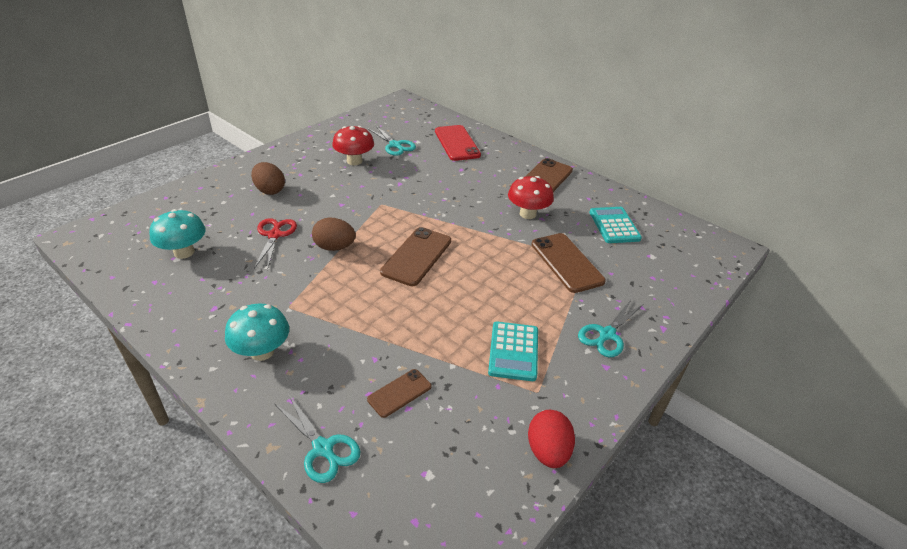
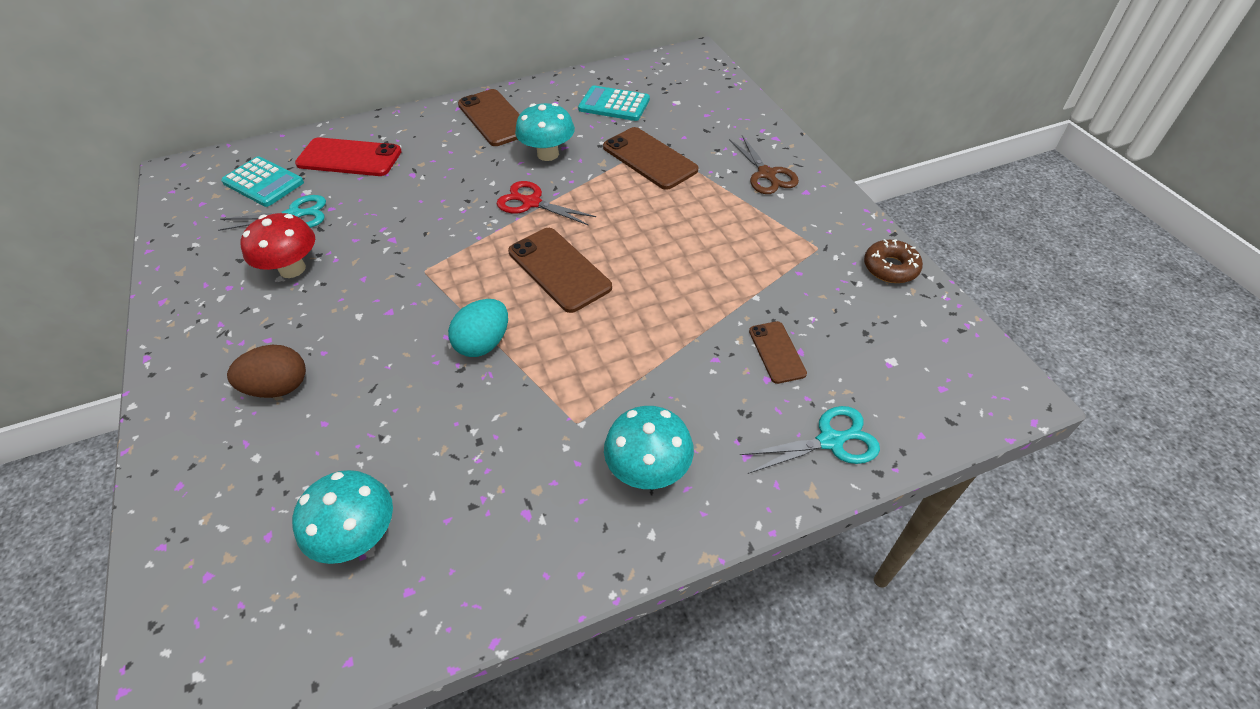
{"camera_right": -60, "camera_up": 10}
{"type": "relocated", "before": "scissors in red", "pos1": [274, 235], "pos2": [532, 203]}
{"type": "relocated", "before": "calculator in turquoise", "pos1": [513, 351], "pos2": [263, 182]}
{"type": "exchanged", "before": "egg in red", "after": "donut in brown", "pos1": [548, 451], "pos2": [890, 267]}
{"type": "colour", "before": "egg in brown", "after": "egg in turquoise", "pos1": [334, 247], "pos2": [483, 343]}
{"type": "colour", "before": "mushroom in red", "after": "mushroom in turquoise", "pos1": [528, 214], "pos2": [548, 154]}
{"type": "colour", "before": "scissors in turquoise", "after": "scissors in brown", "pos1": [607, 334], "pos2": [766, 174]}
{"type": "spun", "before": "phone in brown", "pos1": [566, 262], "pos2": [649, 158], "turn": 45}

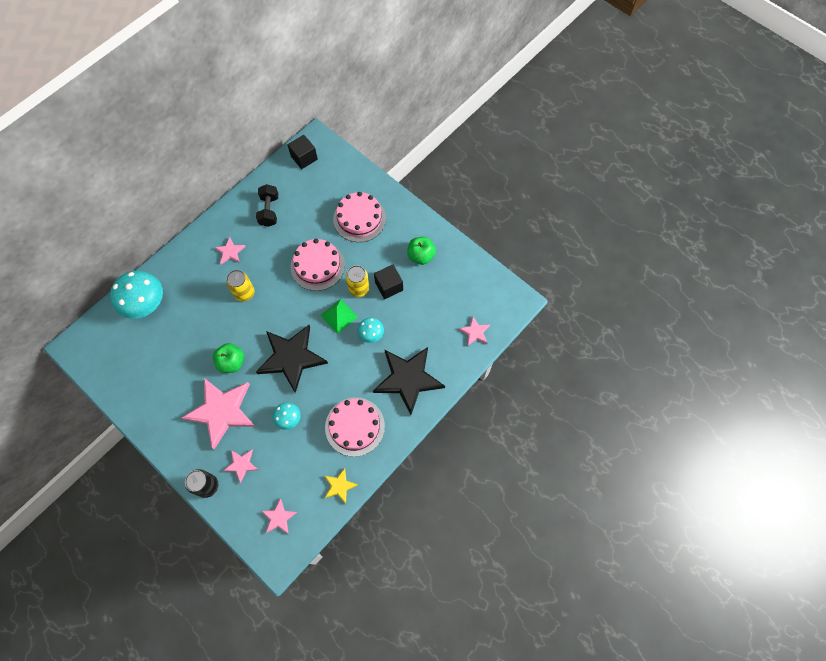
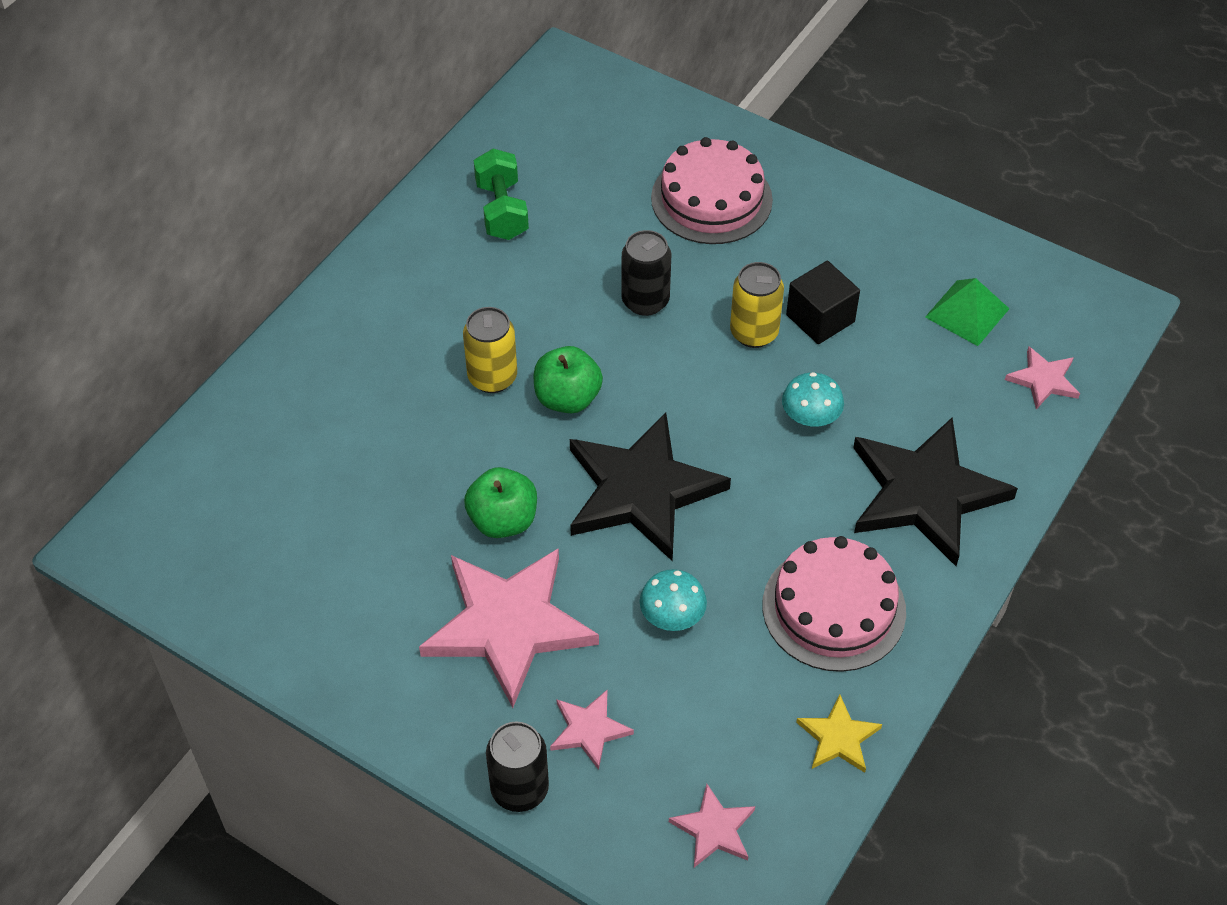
{"camera_right": -10, "camera_up": -15}
{"type": "missing", "before": "mushroom in turquoise", "pos1": [145, 303]}
{"type": "missing", "before": "star in pink", "pos1": [230, 252]}
{"type": "missing", "before": "cube in black", "pos1": [304, 158]}
{"type": "relocated", "before": "pyramid in green", "pos1": [339, 316], "pos2": [967, 313]}
{"type": "relocated", "before": "apple in green", "pos1": [421, 256], "pos2": [567, 398]}
{"type": "exchanged", "before": "cake in pink", "after": "can in black", "pos1": [317, 266], "pos2": [645, 301]}
{"type": "colour", "before": "dumbbell in black", "after": "dumbbell in green", "pos1": [269, 211], "pos2": [502, 210]}

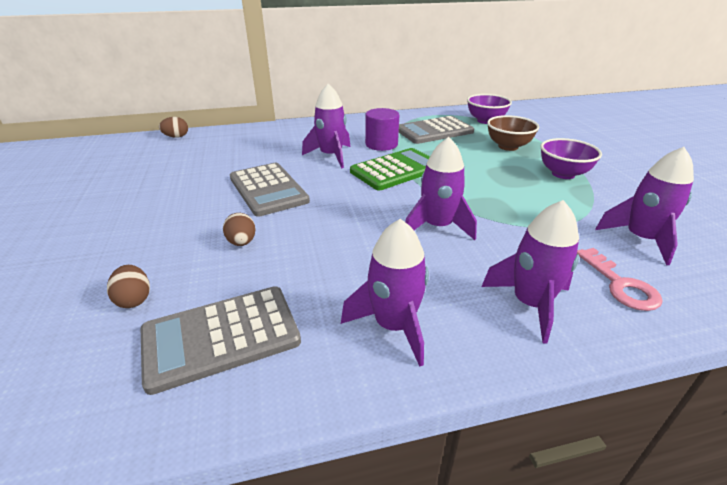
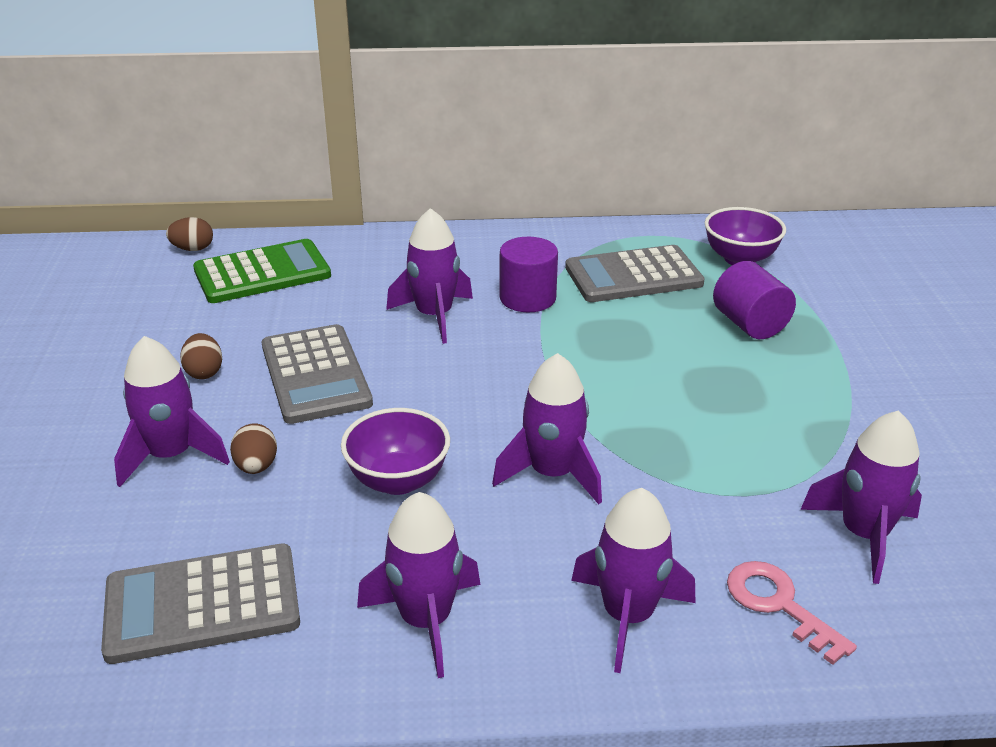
{"camera_right": 10, "camera_up": 0}
{"type": "appeared", "after": "rocket in purple", "pos2": [171, 455]}
{"type": "relocated", "before": "egg in brown", "pos1": [134, 299], "pos2": [204, 372]}
{"type": "relocated", "before": "calculator in green", "pos1": [396, 170], "pos2": [262, 273]}
{"type": "relocated", "before": "bowl in purple", "pos1": [563, 174], "pos2": [398, 480]}
{"type": "exchanged", "before": "bowl in brown", "after": "cylinder in purple", "pos1": [508, 146], "pos2": [749, 324]}
{"type": "spun", "before": "key in pink", "pos1": [620, 285], "pos2": [779, 605], "turn": 150}

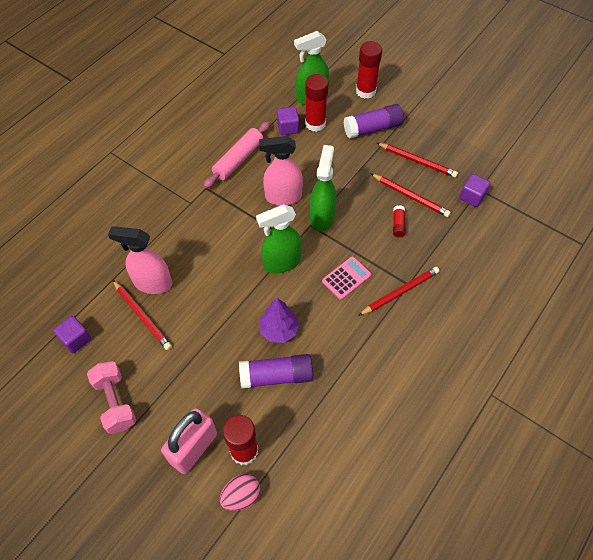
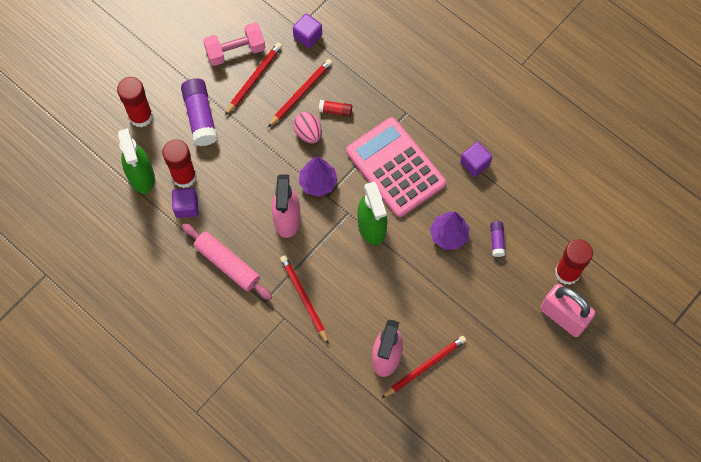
{"camera_right": -85, "camera_up": 10}
{"type": "relocated", "before": "cube in purple", "pos1": [76, 339], "pos2": [475, 164]}
{"type": "relocated", "before": "dumbbell in pink", "pos1": [115, 402], "pos2": [235, 51]}
{"type": "relocated", "before": "egg in pink", "pos1": [241, 496], "pos2": [308, 133]}
{"type": "relocated", "before": "pencil in red", "pos1": [400, 292], "pos2": [304, 299]}
{"type": "exchanged", "before": "spray bottle in green", "after": "tree in purple", "pos1": [322, 217], "pos2": [318, 183]}
{"type": "size", "before": "glue stick in purple", "pos1": [276, 376], "pos2": [497, 241], "scale": 0.51}
{"type": "size", "before": "calculator in pink", "pos1": [346, 278], "pos2": [395, 167], "scale": 2.09}

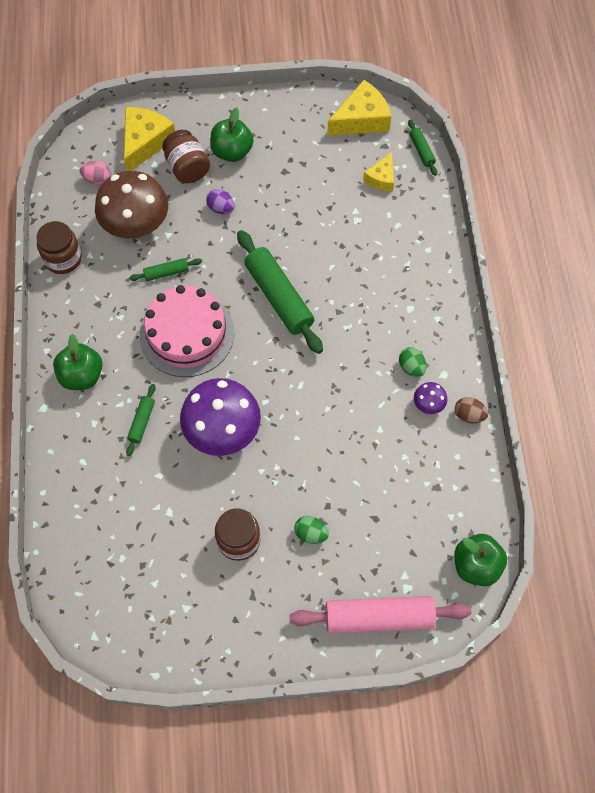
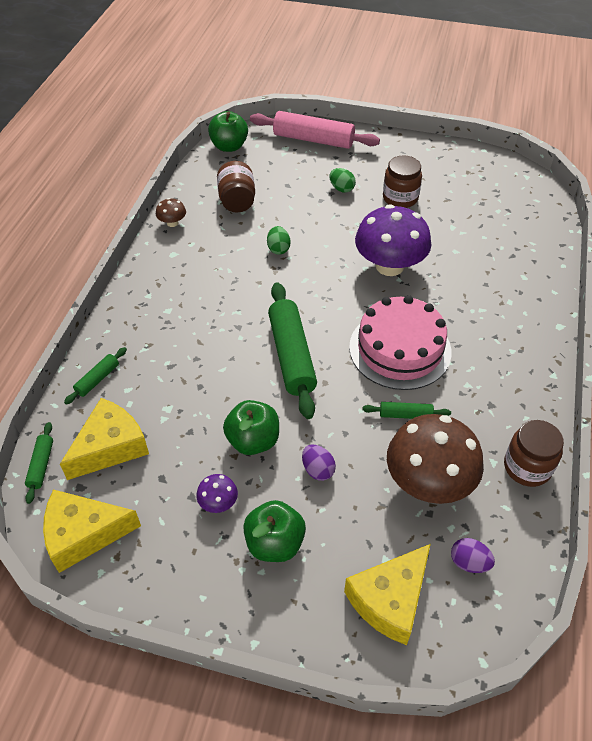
{"camera_right": -160, "camera_up": -15}
{"type": "relocated", "before": "apple in green", "pos1": [82, 376], "pos2": [253, 440]}
{"type": "relocated", "before": "rolling pin in green", "pos1": [142, 422], "pos2": [97, 379]}
{"type": "relocated", "before": "jar in brown", "pos1": [187, 168], "pos2": [237, 201]}
{"type": "relocated", "before": "egg in green", "pos1": [411, 367], "pos2": [278, 249]}
{"type": "relocated", "before": "mushroom in purple", "pos1": [428, 404], "pos2": [218, 503]}
{"type": "exchanged", "before": "egg in brown", "after": "mushroom in brown", "pos1": [469, 415], "pos2": [172, 223]}
{"type": "colour", "before": "egg in pink", "after": "egg in purple", "pos1": [97, 179], "pos2": [469, 562]}
{"type": "size", "before": "cheese in yellow", "pos1": [381, 178], "pos2": [110, 447], "scale": 1.69}

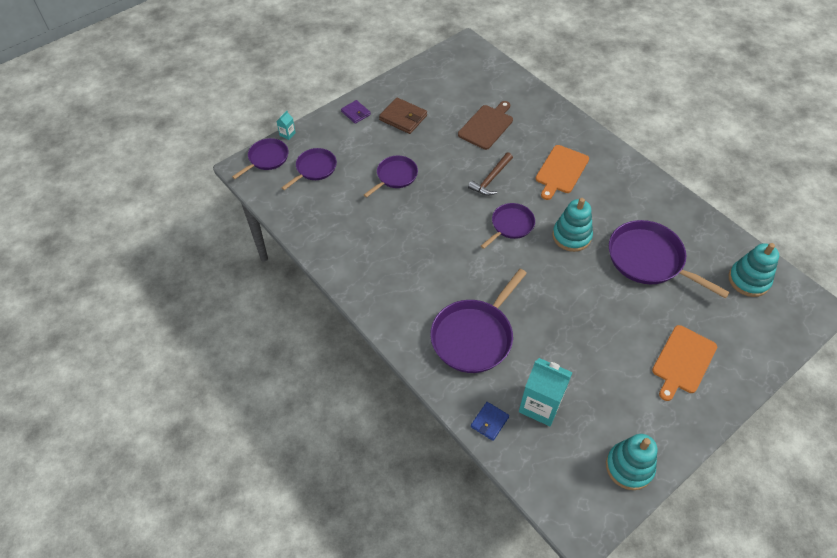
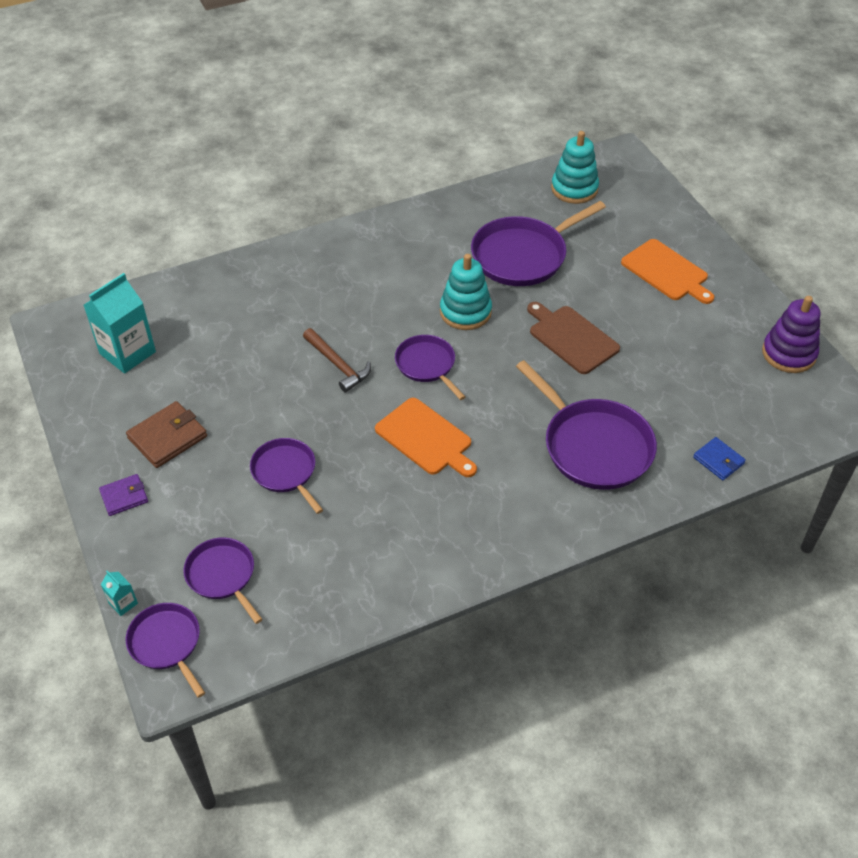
{"camera_right": -75, "camera_up": -5}
{"type": "relocated", "before": "cutting board in brown", "pos1": [486, 126], "pos2": [571, 338]}
{"type": "relocated", "before": "carton in turquoise", "pos1": [540, 405], "pos2": [127, 353]}
{"type": "relocated", "before": "cutting board in orange", "pos1": [561, 171], "pos2": [426, 438]}
{"type": "colour", "before": "stacking toy in turquoise", "after": "stacking toy in purple", "pos1": [629, 467], "pos2": [788, 353]}

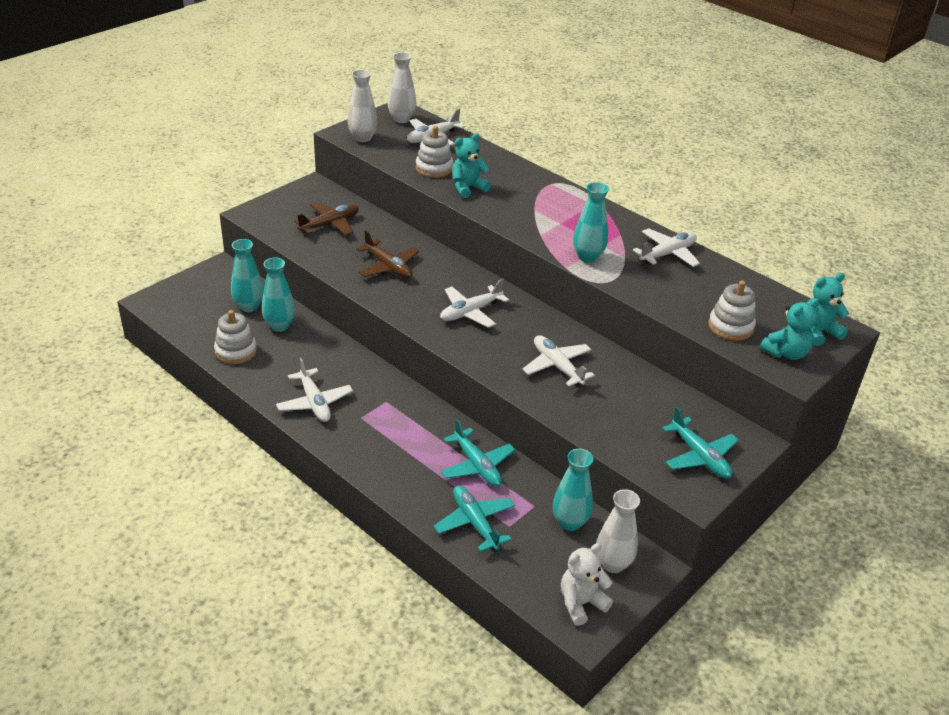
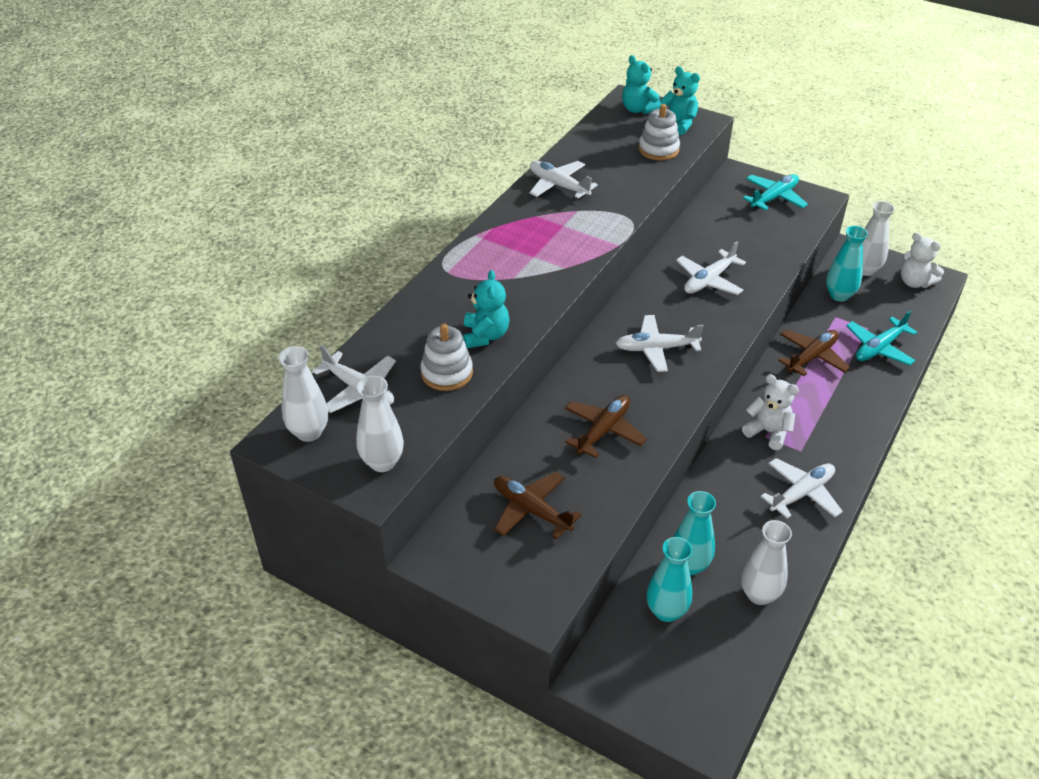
{"camera_right": -100, "camera_up": 5}
{"type": "missing", "before": "vase in turquoise", "pos1": [587, 257]}
{"type": "appeared", "after": "teddy bear in white", "pos2": [768, 432]}
{"type": "exchanged", "before": "stacking toy in white", "after": "vase in white", "pos1": [236, 351], "pos2": [759, 594]}
{"type": "colour", "before": "plane in turquoise", "after": "plane in brown", "pos1": [477, 465], "pos2": [812, 357]}
{"type": "spun", "before": "plane in white", "pos1": [470, 312], "pos2": [656, 349], "turn": 135}
{"type": "spun", "before": "teddy bear in turquoise", "pos1": [467, 188], "pos2": [485, 336], "turn": -135}

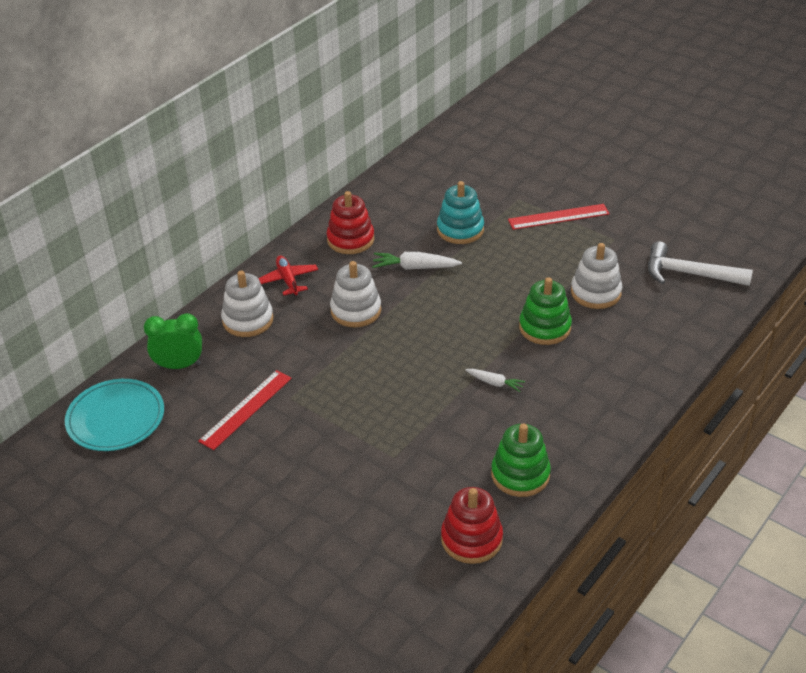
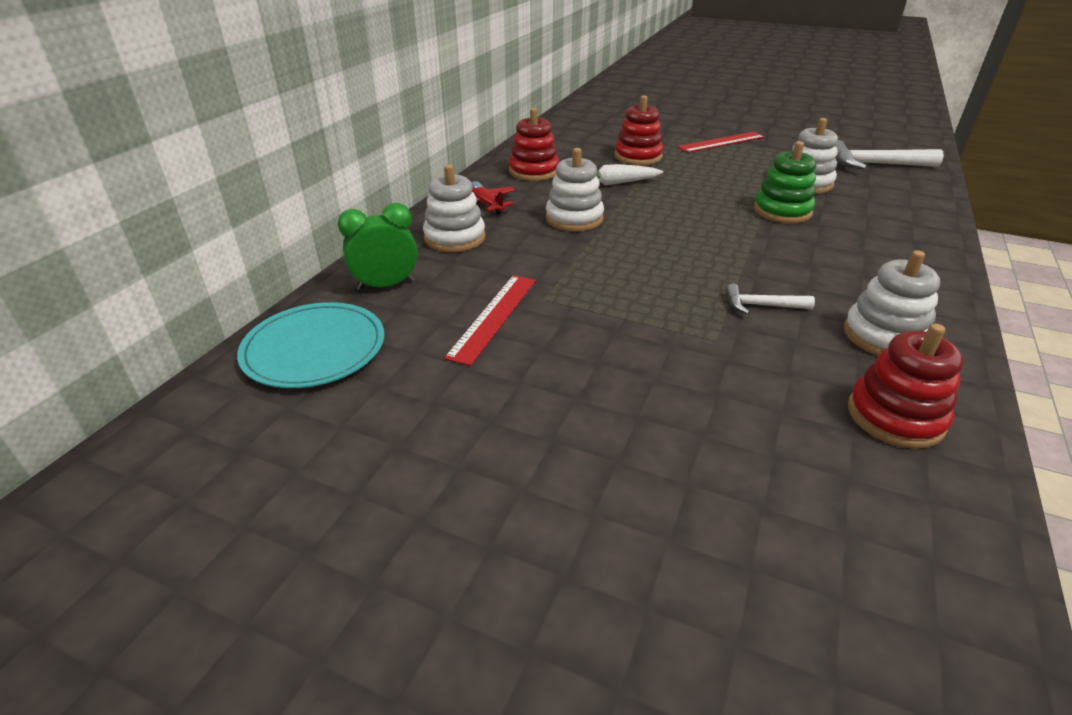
{"camera_right": -15, "camera_up": -5}
{"type": "missing", "before": "carrot in white", "pos1": [495, 383]}
{"type": "appeared", "after": "hammer in white", "pos2": [762, 305]}
{"type": "colour", "before": "stacking toy in turquoise", "after": "stacking toy in red", "pos1": [460, 230], "pos2": [638, 156]}
{"type": "colour", "before": "stacking toy in green", "after": "stacking toy in white", "pos1": [520, 474], "pos2": [884, 336]}

